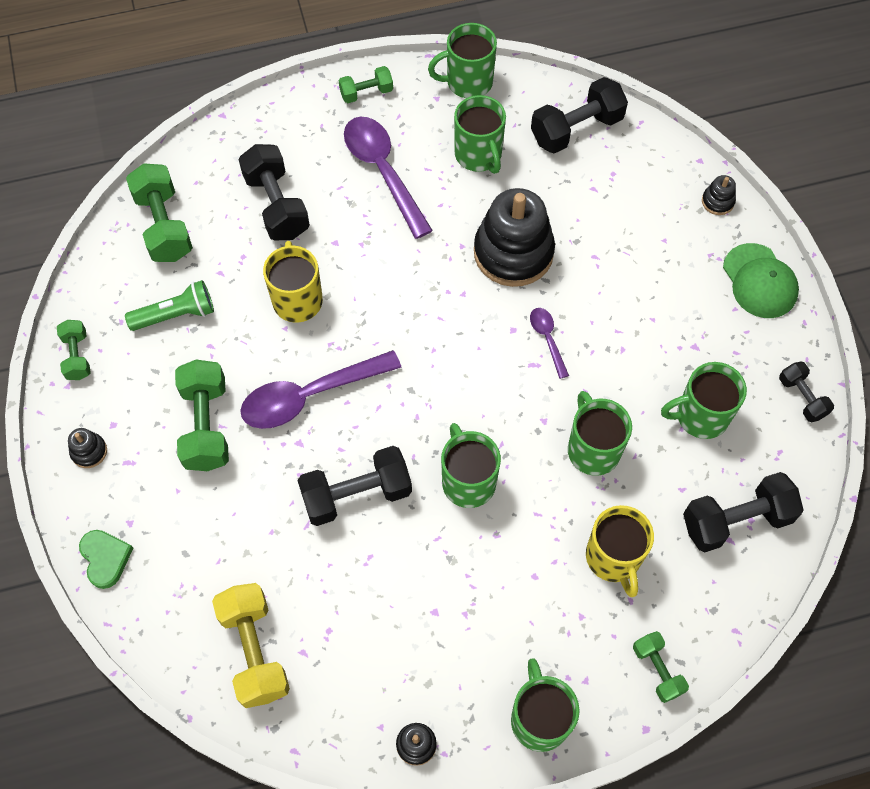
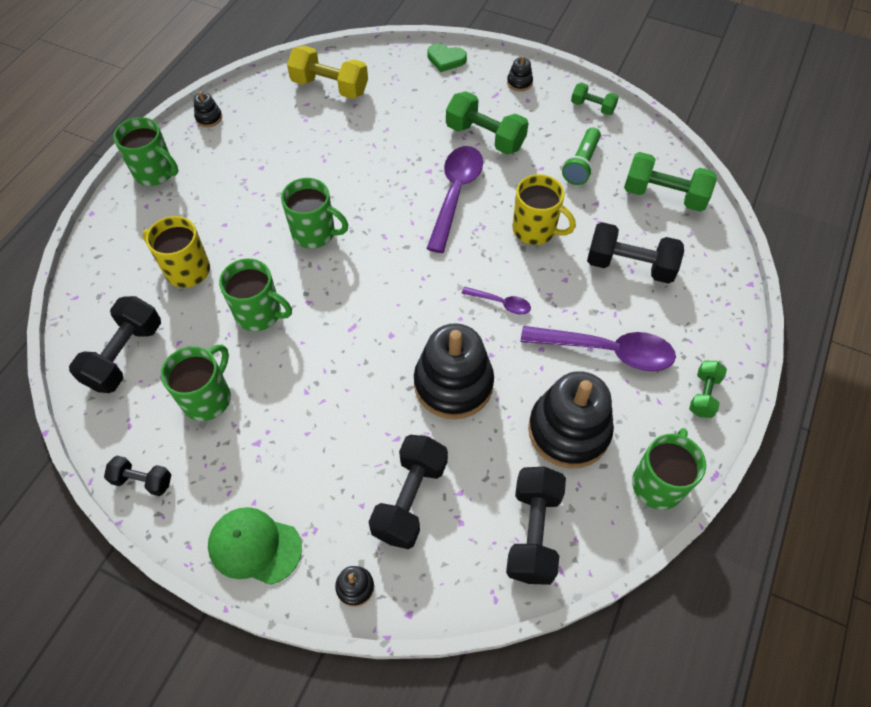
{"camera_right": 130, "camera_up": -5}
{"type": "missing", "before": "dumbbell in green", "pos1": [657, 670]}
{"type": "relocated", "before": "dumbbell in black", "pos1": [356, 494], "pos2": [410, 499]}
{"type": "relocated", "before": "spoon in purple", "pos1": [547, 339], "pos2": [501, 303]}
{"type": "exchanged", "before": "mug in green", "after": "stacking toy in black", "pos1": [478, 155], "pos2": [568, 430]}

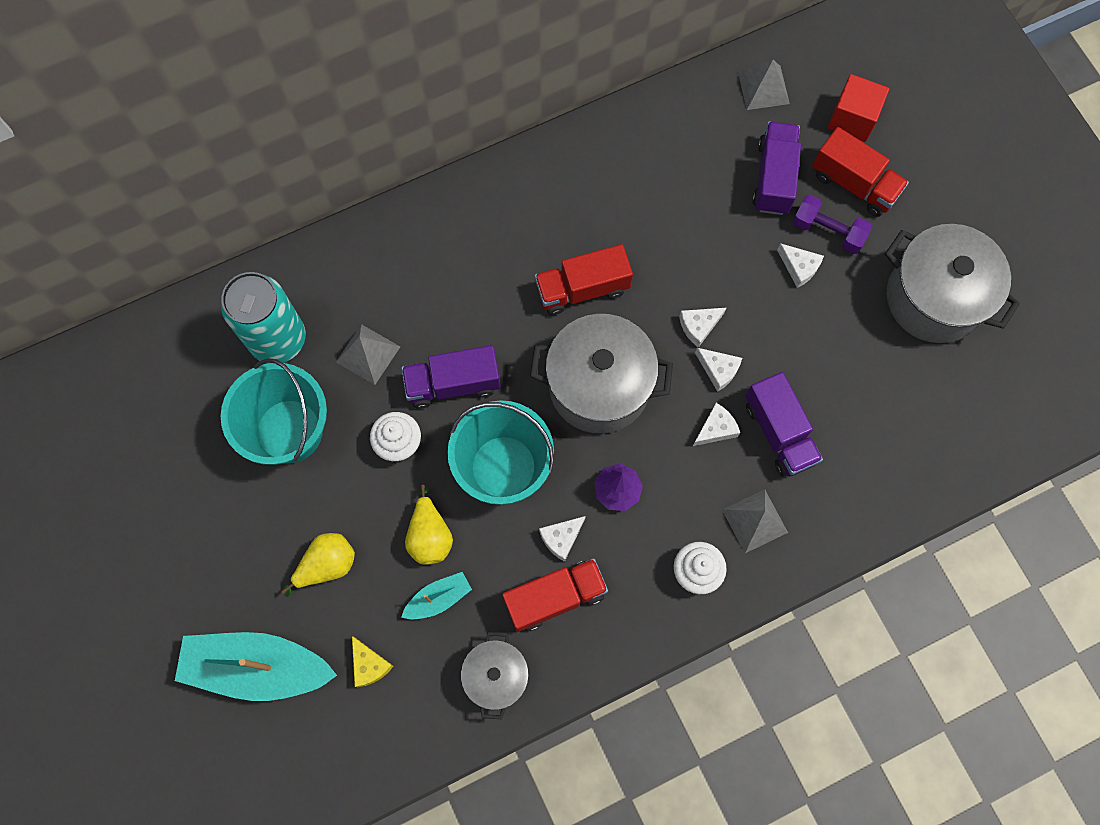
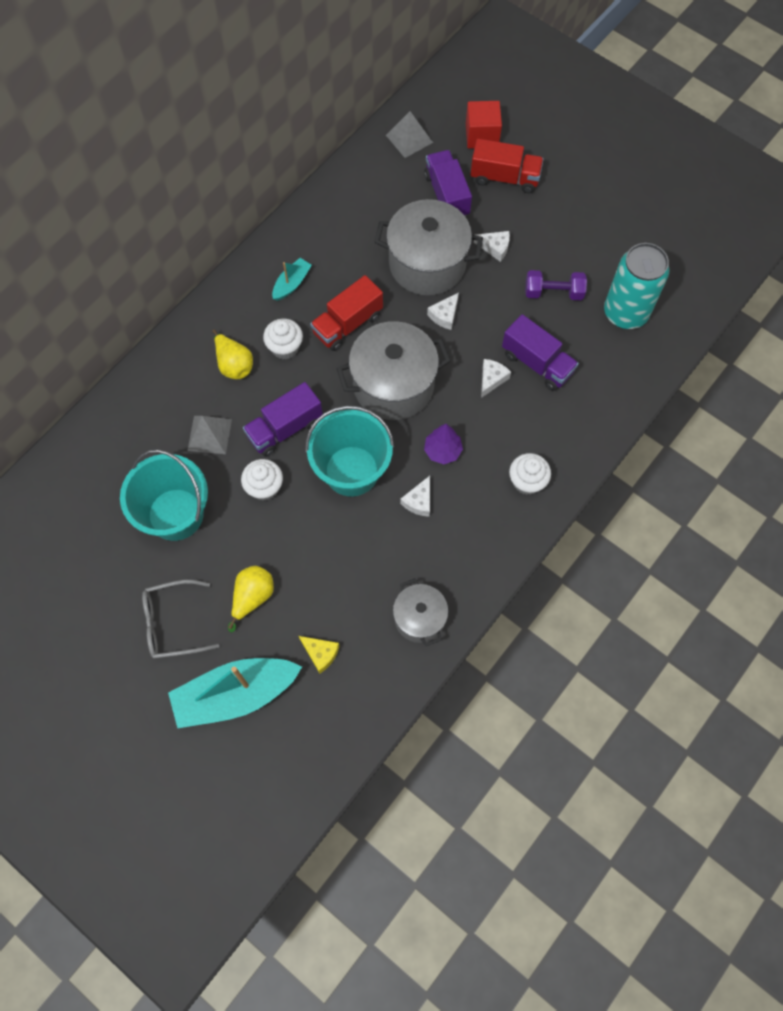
{"camera_right": -25, "camera_up": -5}
{"type": "missing", "before": "truck in red", "pos1": [555, 597]}
{"type": "missing", "before": "cheese in white", "pos1": [718, 370]}
{"type": "missing", "before": "pyramid in grey", "pos1": [754, 521]}
{"type": "appeared", "after": "glasses in grey", "pos2": [172, 623]}
{"type": "appeared", "after": "cupcake in white", "pos2": [285, 347]}
{"type": "relocated", "before": "can in turquoise", "pos1": [278, 339], "pos2": [625, 313]}
{"type": "relocated", "before": "boat in turquoise", "pos1": [438, 598], "pos2": [292, 284]}
{"type": "relocated", "before": "pear in yellow", "pos1": [430, 535], "pos2": [234, 364]}
{"type": "relocated", "before": "dumbbell in purple", "pos1": [828, 231], "pos2": [553, 292]}
{"type": "relocated", "before": "pot in grey", "pos1": [934, 298], "pos2": [427, 264]}

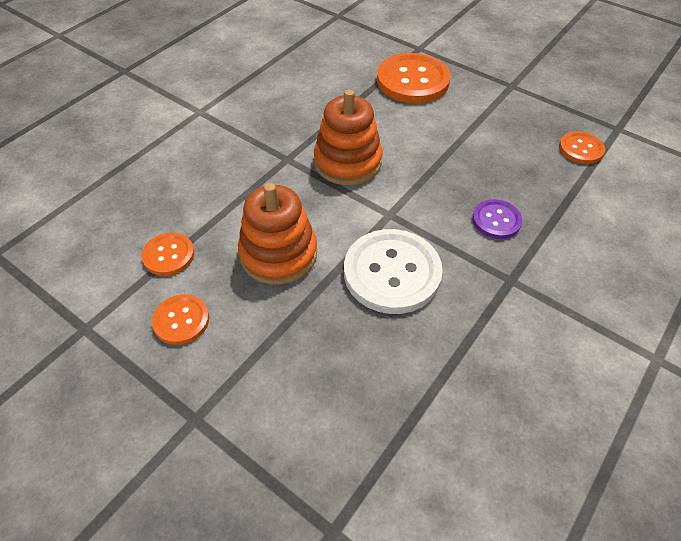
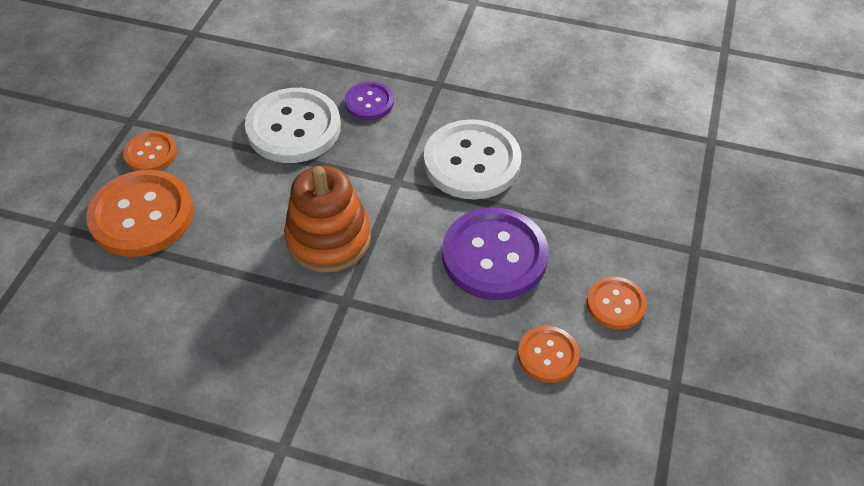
{"camera_right": -110, "camera_up": 0}
{"type": "appeared", "after": "button in white", "pos2": [293, 128]}
{"type": "relocated", "before": "button in orange", "pos1": [580, 149], "pos2": [150, 153]}
{"type": "exchanged", "before": "stacking toy in orange", "after": "button in purple", "pos1": [278, 254], "pos2": [494, 255]}

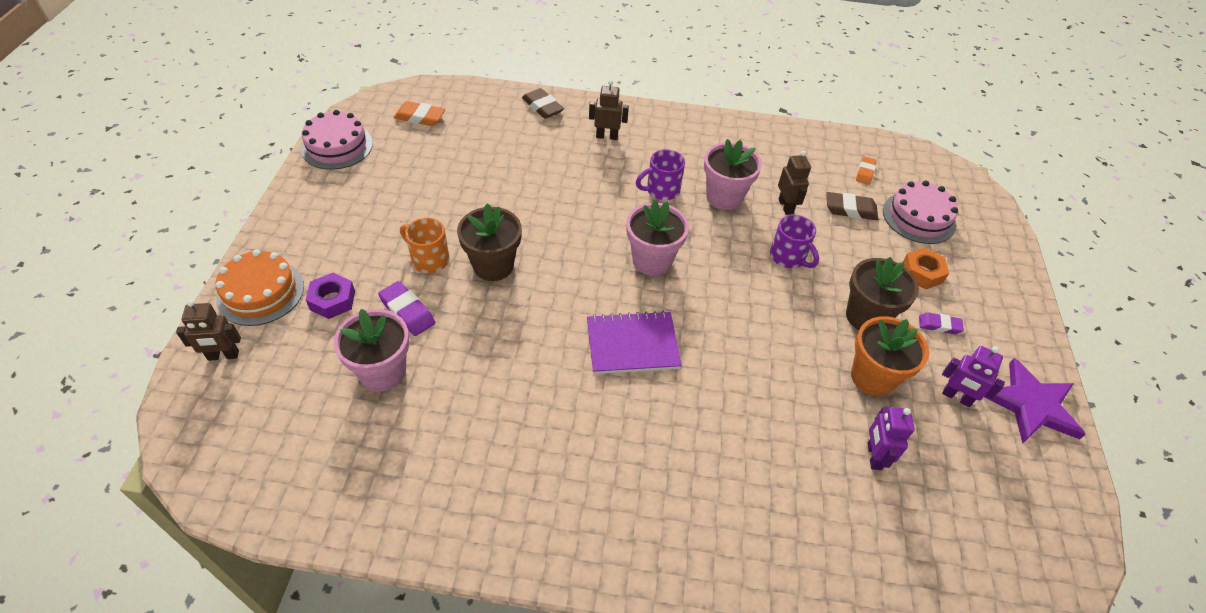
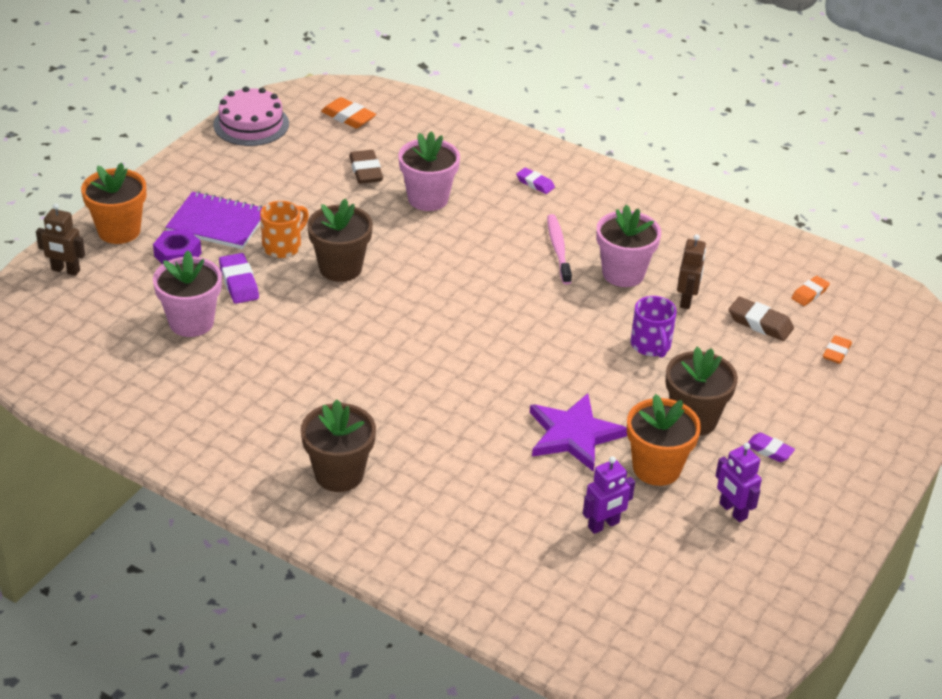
{"camera_right": 25, "camera_up": -10}
{"type": "missing", "before": "nut in orange", "pos1": [922, 273]}
{"type": "appeared", "after": "flower pot in brown", "pos2": [339, 474]}
{"type": "relocated", "before": "eraser in brown", "pos1": [542, 107], "pos2": [366, 171]}
{"type": "relocated", "before": "notebook in purple", "pos1": [632, 344], "pos2": [217, 223]}
{"type": "relocated", "before": "flower pot in pink", "pos1": [652, 260], "pos2": [428, 199]}
{"type": "relocated", "before": "star in purple", "pos1": [1031, 405], "pos2": [573, 435]}
{"type": "exchanged", "before": "cake in orange", "after": "flower pot in orange", "pos1": [260, 292], "pos2": [119, 231]}
{"type": "exchanged", "before": "robot in brown", "after": "eraser in purple", "pos1": [607, 136], "pos2": [535, 183]}
{"type": "exchanged", "before": "mug in purple", "after": "toothbrush in pink", "pos1": [661, 190], "pos2": [558, 249]}
{"type": "exchanged", "before": "cake in pink", "after": "eraser in orange", "pos1": [919, 217], "pos2": [836, 352]}
{"type": "spun", "before": "mug in orange", "pos1": [429, 260], "pos2": [283, 246], "turn": 75}
{"type": "spun", "before": "robot in purple", "pos1": [873, 456], "pos2": [604, 525], "turn": -150}

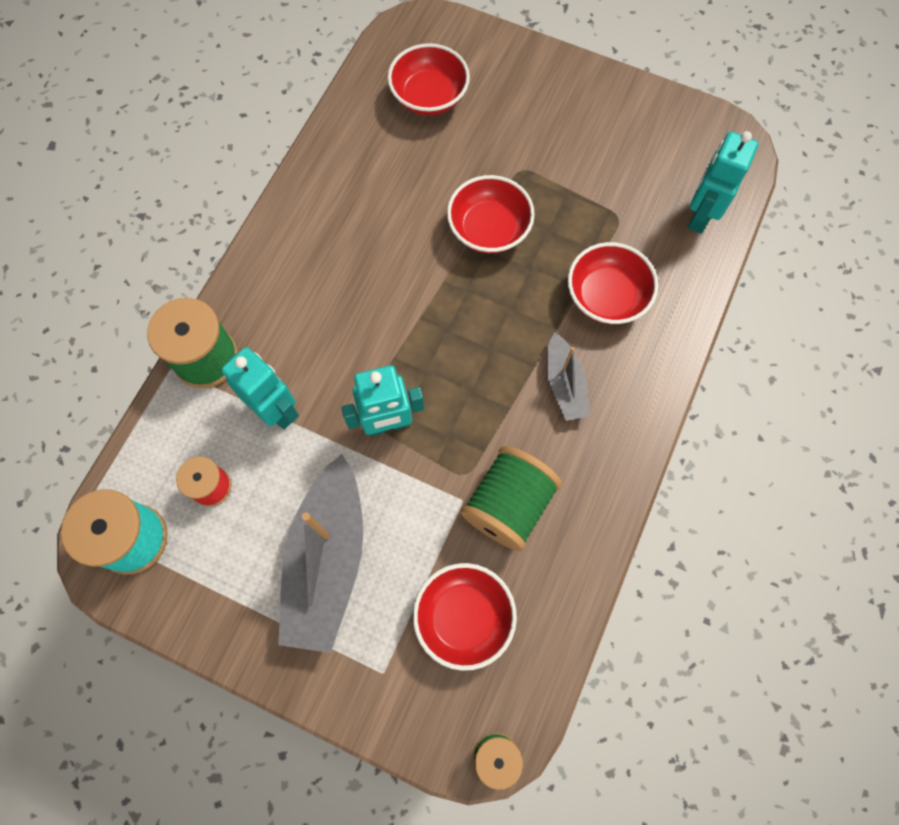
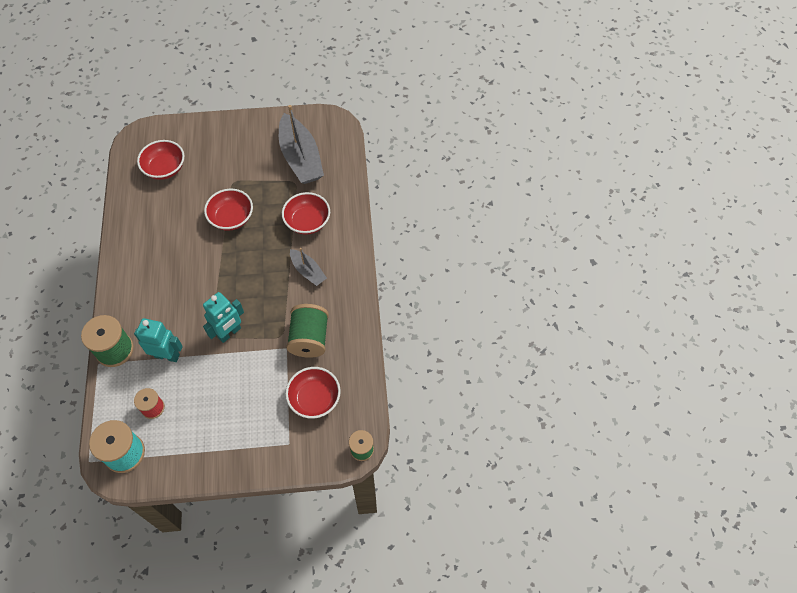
{"camera_right": -30, "camera_up": -10}
{"type": "missing", "before": "robot in turquoise", "pos1": [700, 216]}
{"type": "relocated", "before": "boat in grey", "pos1": [327, 560], "pos2": [301, 158]}

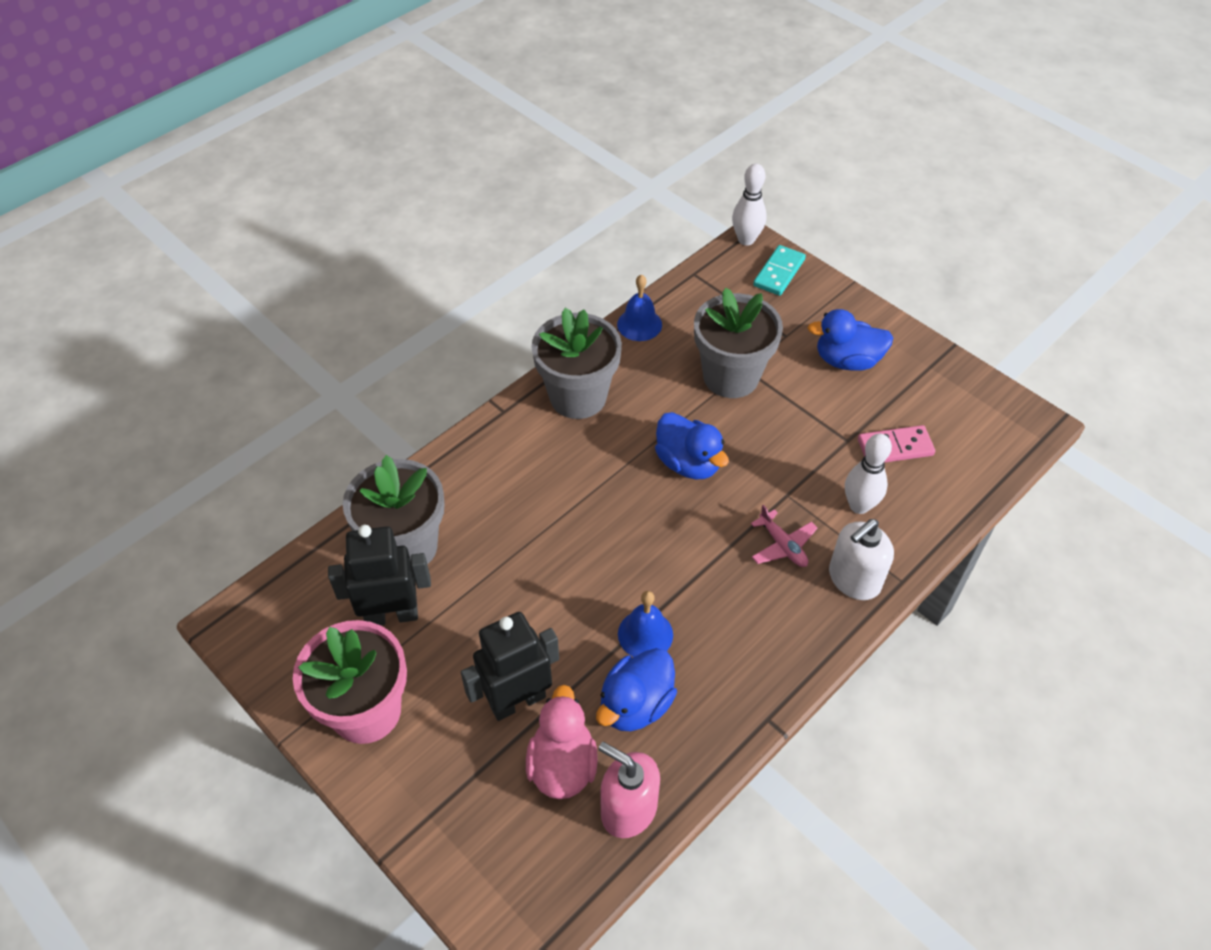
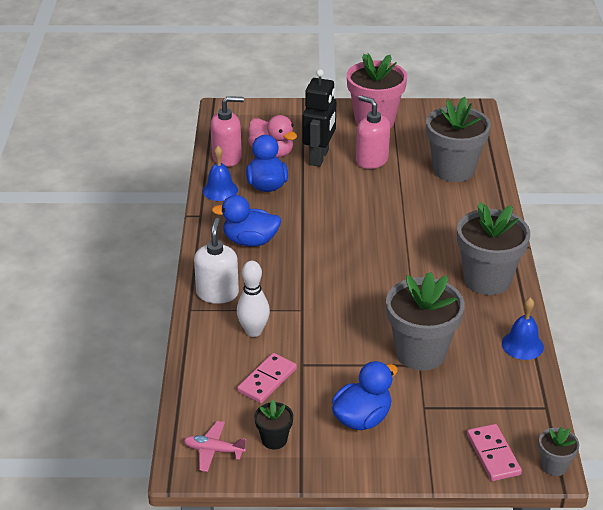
{"camera_right": 135, "camera_up": -15}
{"type": "missing", "before": "robot in black", "pos1": [392, 615]}
{"type": "appeared", "after": "flower pot in black", "pos2": [274, 439]}
{"type": "appeared", "after": "soap dispenser in pink", "pos2": [371, 160]}
{"type": "relocated", "before": "bell in blue", "pos1": [645, 634], "pos2": [220, 190]}
{"type": "relocated", "before": "duck in blue", "pos1": [688, 463], "pos2": [250, 241]}
{"type": "relocated", "before": "plane in pink", "pos1": [782, 545], "pos2": [214, 450]}
{"type": "exchanged", "before": "bowling pin in white", "after": "flower pot in grey", "pos1": [746, 240], "pos2": [554, 466]}
{"type": "colour", "before": "domino in turquoise", "after": "domino in pink", "pos1": [779, 273], "pos2": [493, 454]}

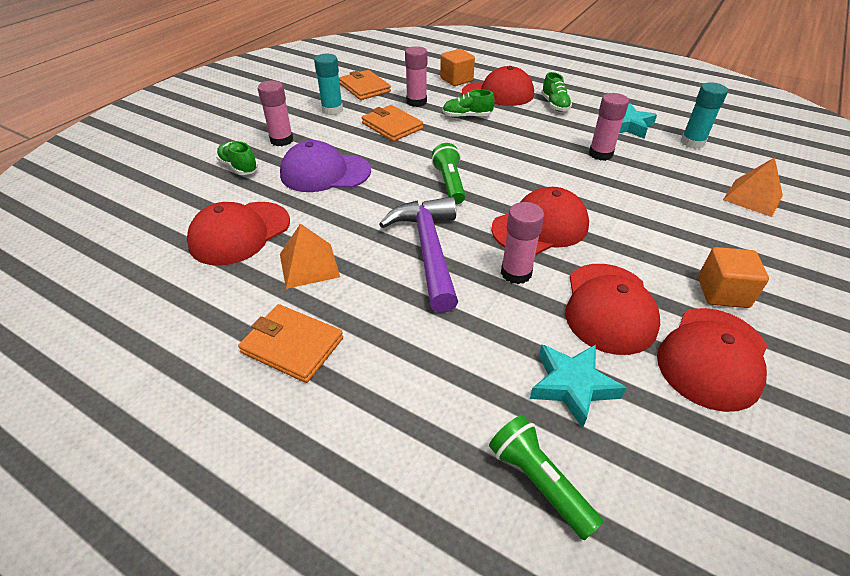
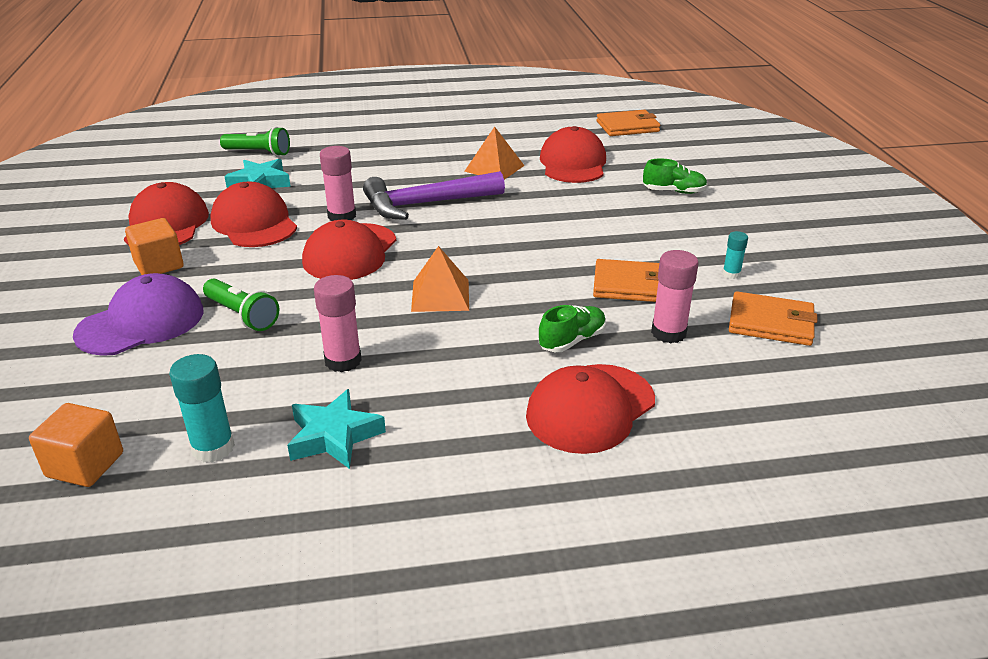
{"camera_right": 140, "camera_up": -10}
{"type": "missing", "before": "glue stick in pink", "pos1": [281, 140]}
{"type": "missing", "before": "shoe in green", "pos1": [554, 105]}
{"type": "relocated", "before": "wallet in orange", "pos1": [292, 345], "pos2": [627, 126]}
{"type": "relocated", "before": "cap in purple", "pos1": [325, 173], "pos2": [141, 322]}
{"type": "relocated", "before": "flashlight in green", "pos1": [449, 183], "pos2": [242, 315]}
{"type": "relocated", "before": "cube in orange", "pos1": [456, 80], "pos2": [85, 465]}
{"type": "relocated", "before": "pyramid in orange", "pos1": [752, 197], "pos2": [440, 295]}
{"type": "spun", "before": "hammer in purple", "pos1": [428, 249], "pos2": [425, 204], "turn": 120}
{"type": "size", "before": "glue stick in turquoise", "pos1": [332, 110], "pos2": [731, 274], "scale": 0.57}

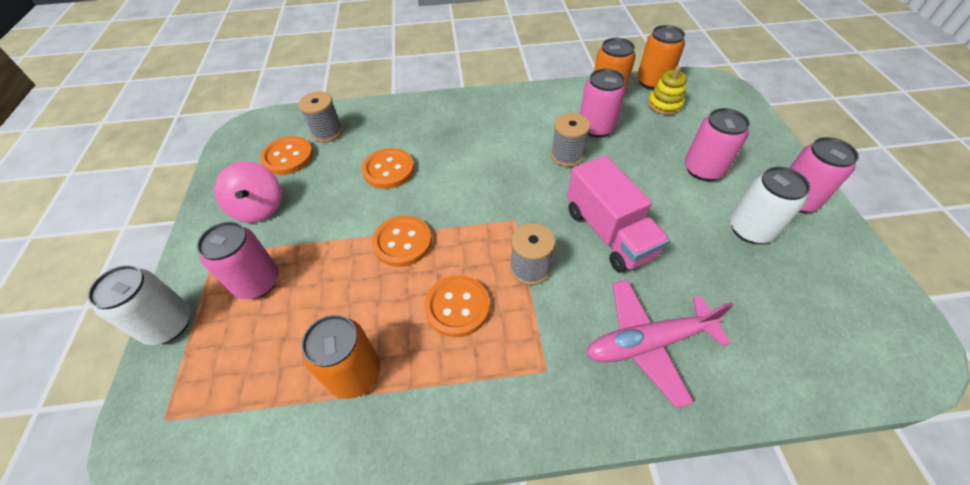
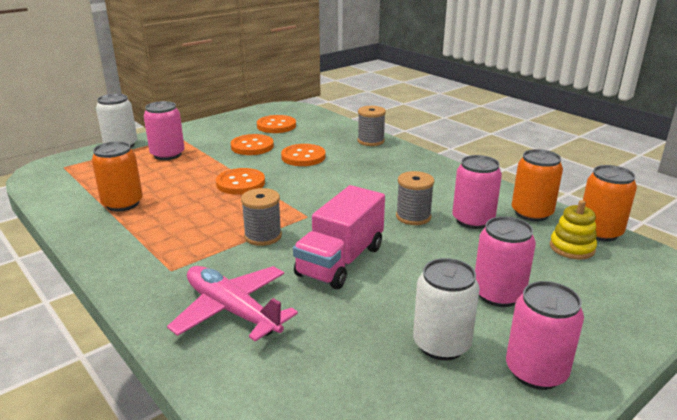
{"camera_right": 55, "camera_up": -25}
{"type": "missing", "before": "spinning top in pink", "pos1": [259, 208]}
{"type": "relocated", "before": "spool in grey", "pos1": [327, 132], "pos2": [370, 141]}
{"type": "relocated", "before": "button in orange", "pos1": [457, 307], "pos2": [252, 146]}

